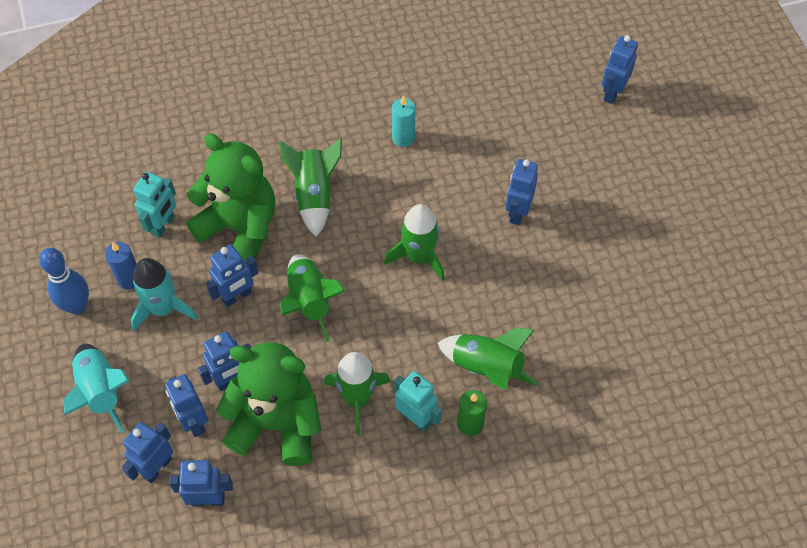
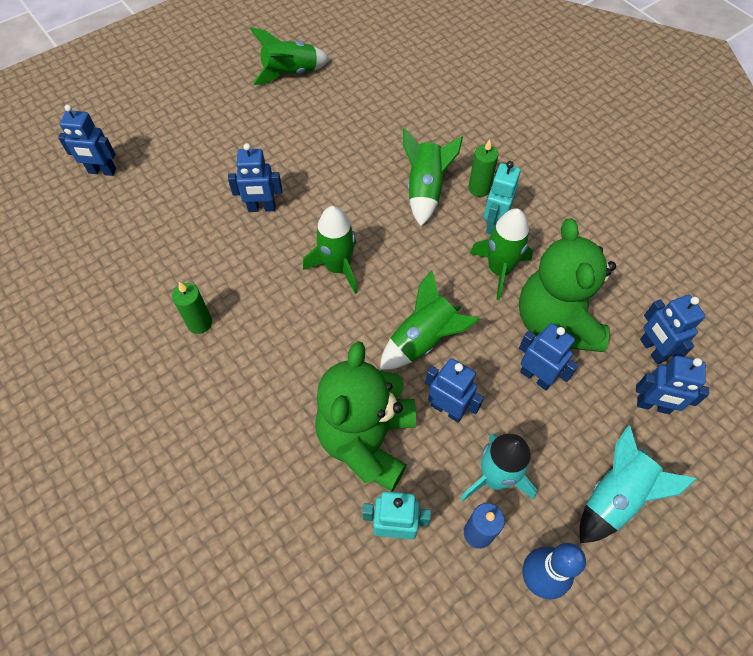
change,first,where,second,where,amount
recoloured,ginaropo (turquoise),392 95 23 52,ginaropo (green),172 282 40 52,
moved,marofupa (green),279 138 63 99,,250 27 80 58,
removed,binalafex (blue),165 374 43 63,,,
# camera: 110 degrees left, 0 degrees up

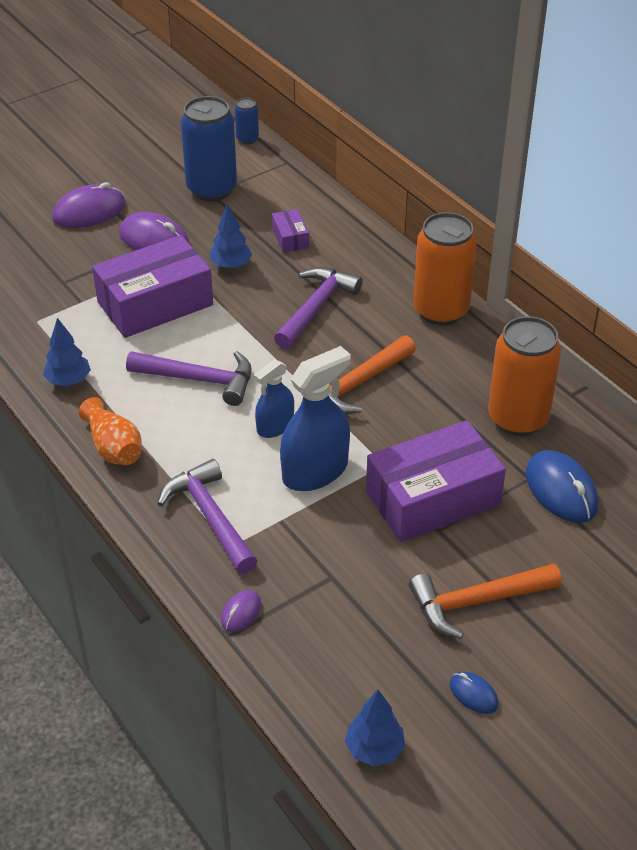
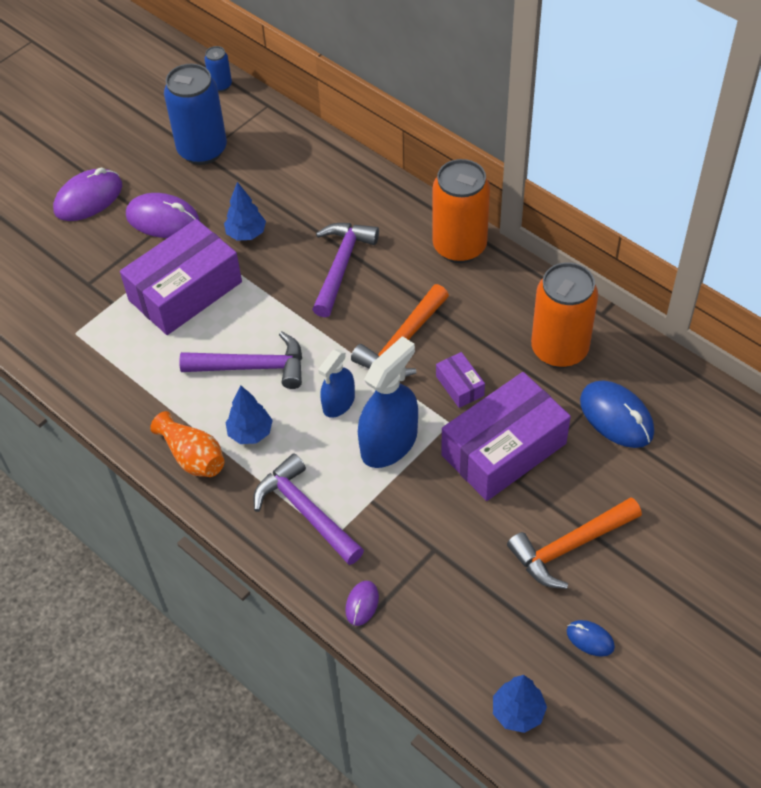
change,first,where,second,where,amount
moved,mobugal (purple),272 209 37 44,,436 352 49 56,
moved,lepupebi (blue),43 318 48 68,,225 385 48 59,
# camera: 10 degrees left, 10 degrees up

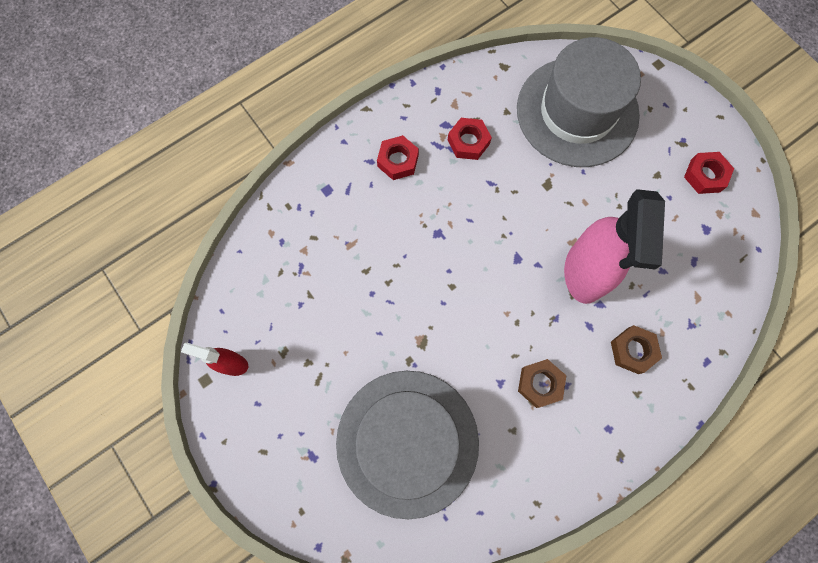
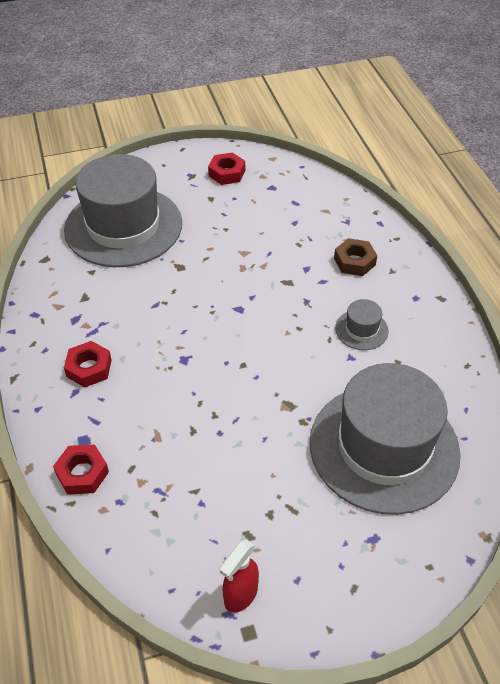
change,first,where,second,where,amount
moved,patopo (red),448 118 44 42,,53 444 56 51,
removed,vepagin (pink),564 189 101 115,,,
replaced,patopo (brown),518 359 49 49,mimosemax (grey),335 299 54 51,
# camera: 70 degrees left, 25 degrees down

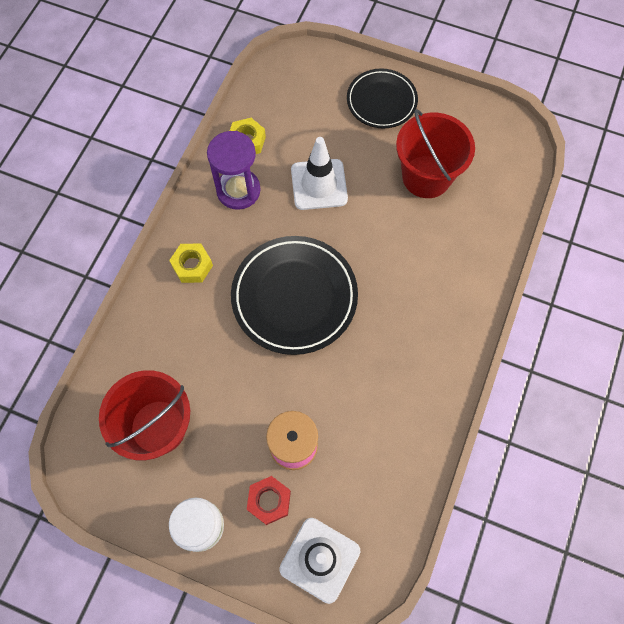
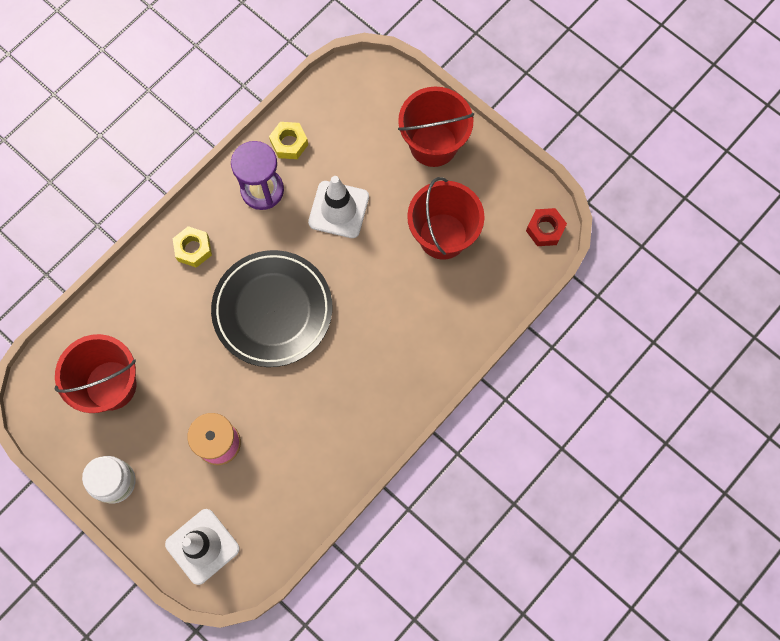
change,first,where,second,where,amount
replaced,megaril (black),347 69 71 59,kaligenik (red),398 87 76 80,
moved,patopo (red),247 476 44 49,,526 208 41 38,
# camera: 20 degrees right, 5 degrees up

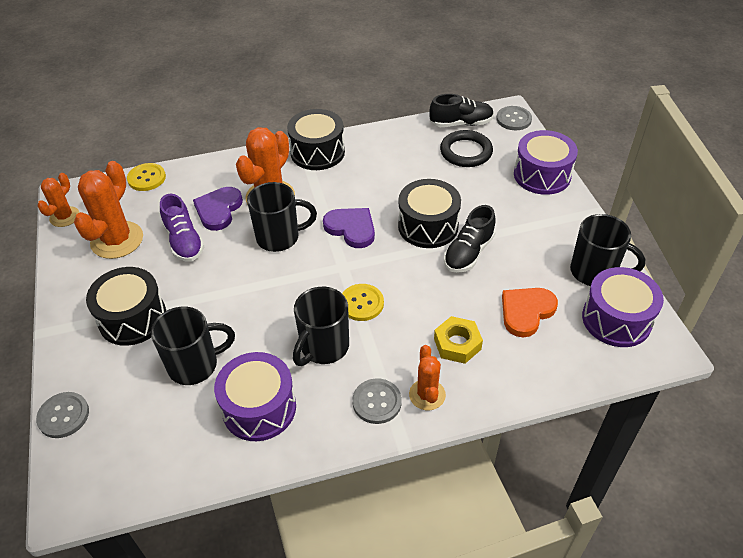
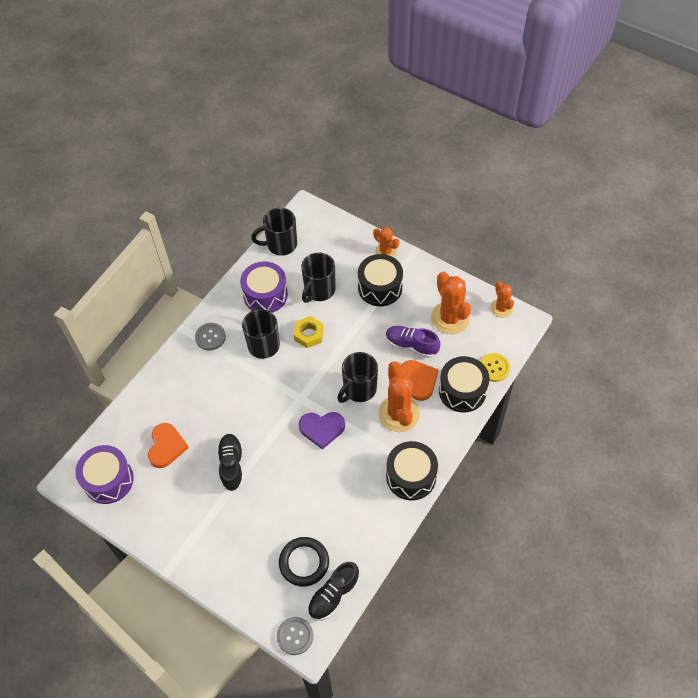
change,first,where,second,where,amount
removed,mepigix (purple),514 130 64 65,,,
moved,mepigix (black),398 179 63 69,,439 356 51 56,
recoloured,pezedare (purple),193 187 50 44,pezedare (orange),401 360 38 41,
moved,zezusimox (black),570 214 75 72,,251 208 46 48,
removed,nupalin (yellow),342 284 42 37,,,
moved,patopo (yellow),434 316 49 48,,294 316 30 32,
moved,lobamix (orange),409 345 37 65,,373 227 26 31,
removed,nupalin (grey),36 392 53 46,,,
# camera: 140 degrees right, 10 degrees up

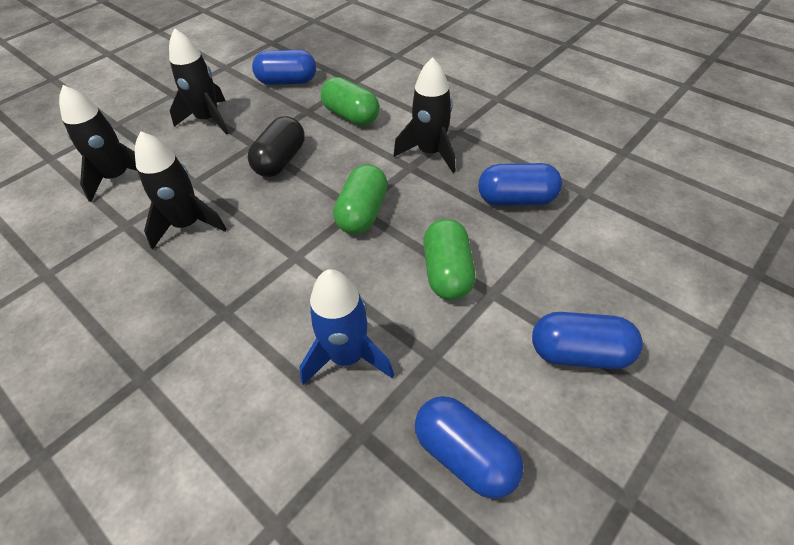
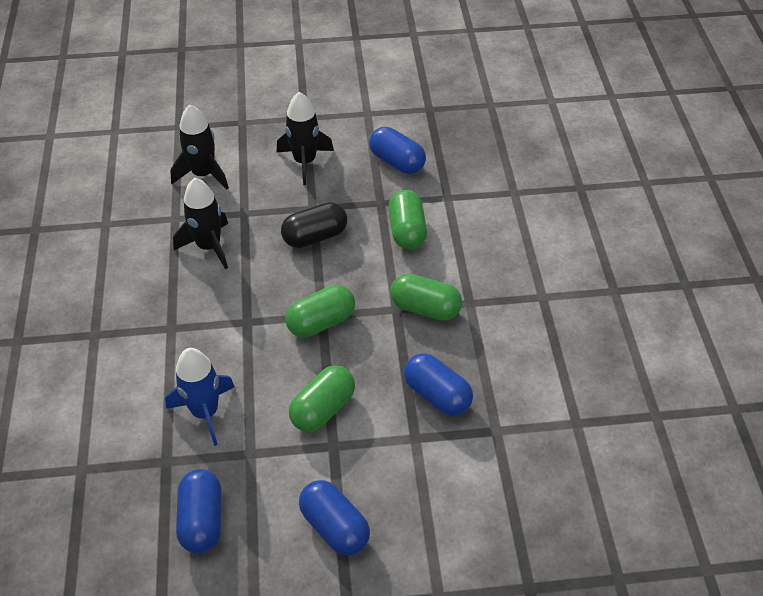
change,first,where,second,where,amount
replaced,marofupa (black),394 57 62 116,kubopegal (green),390 274 72 47,
# camera: 40 degrees right, 0 degrees up

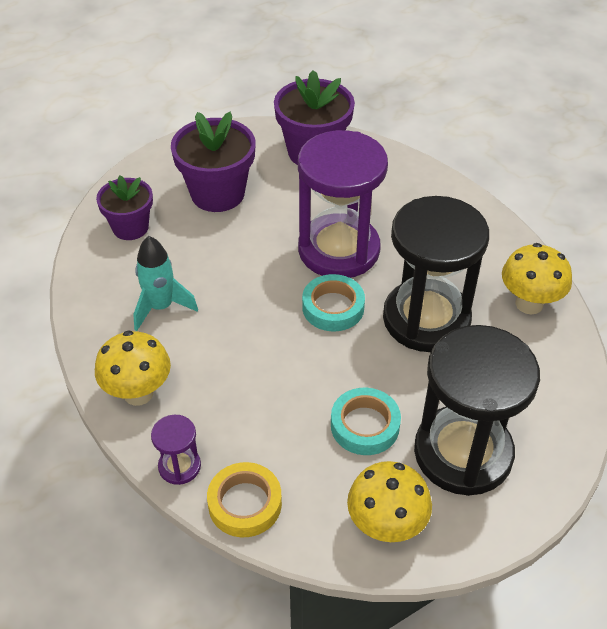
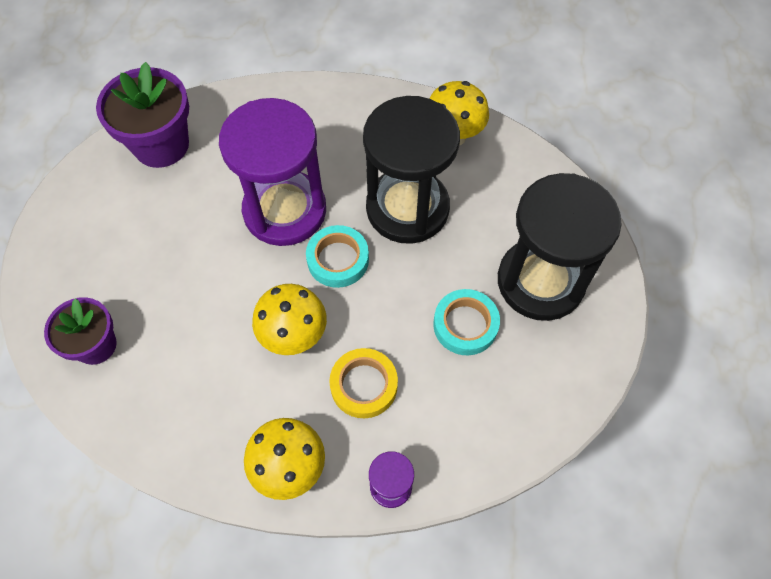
change,first,where,second,where,amount
removed,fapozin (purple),171 112 85 100,,,
removed,marofupa (turquoise),133 236 65 95,,,
moved,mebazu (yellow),347 461 85 81,,252 284 75 71,
moved,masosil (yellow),207 462 75 75,,329 348 69 70,
# camera: 50 degrees left, 15 degrees up

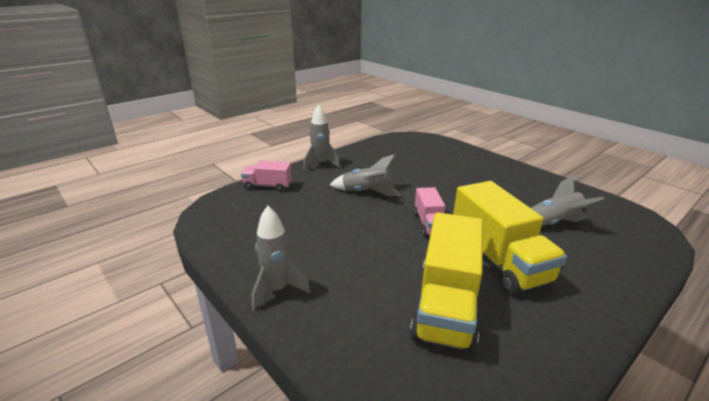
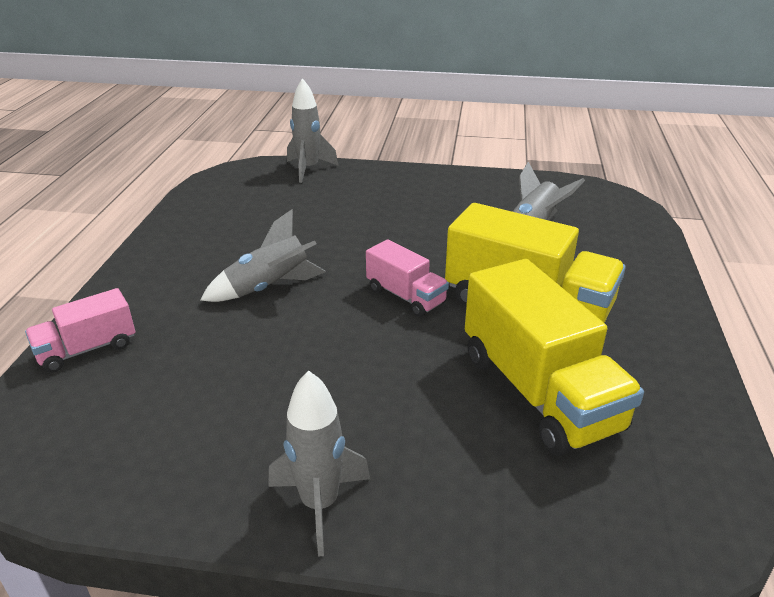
change,first,where,second,where,amount
moved,marofupa (grey),303 104 37 66,,287 78 51 105,
# camera: 40 degrees left, 5 degrees up

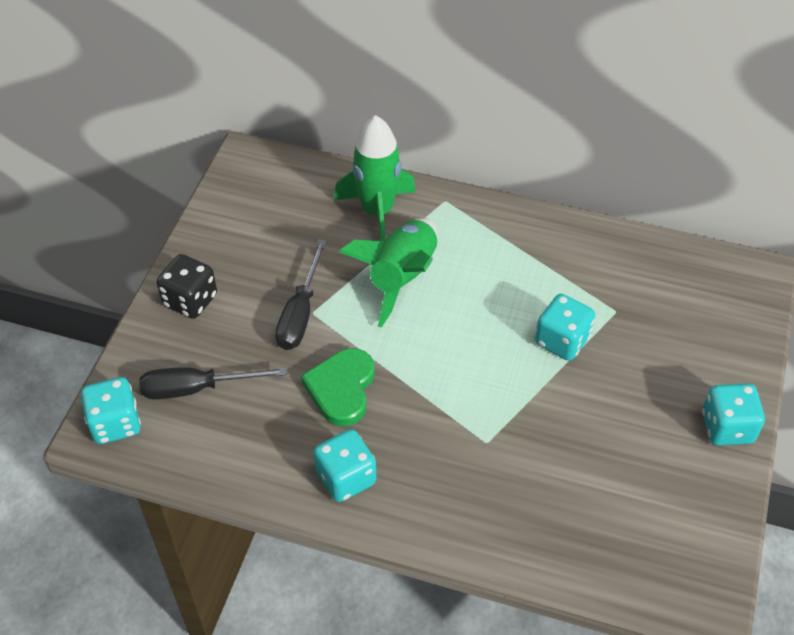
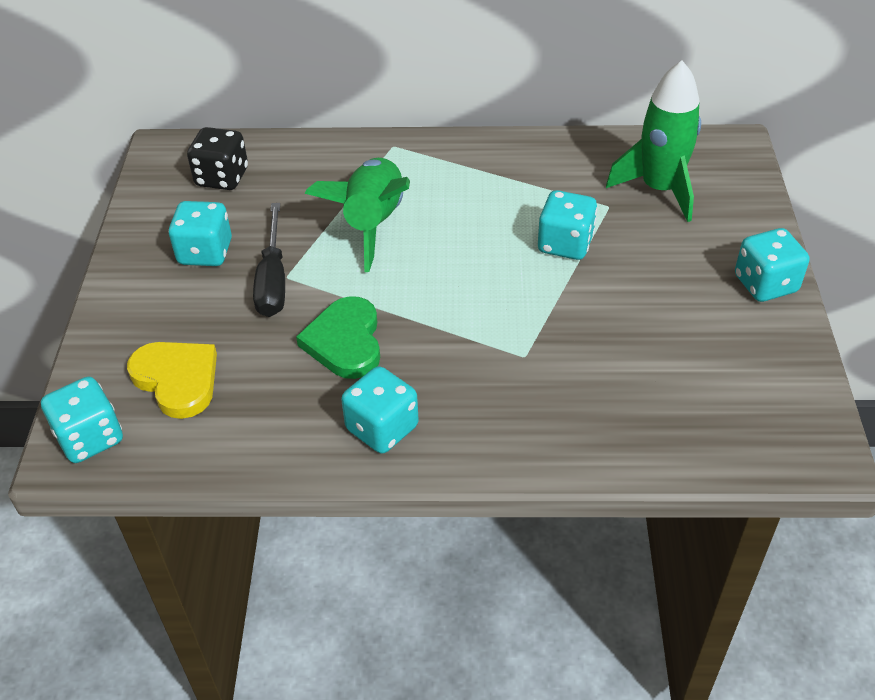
change,first,where,second,where,amount
moved,marofupa (green),334 115 82 126,,606 61 95 161,
moved,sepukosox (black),157 254 60 65,,187 127 61 63,
replaced,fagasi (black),139 367 148 32,pezedare (yellow),127 342 90 77,
added,,,sepukosox (turquoise),168 201 64 65,
# camera: 15 degrees left, 5 degrees down

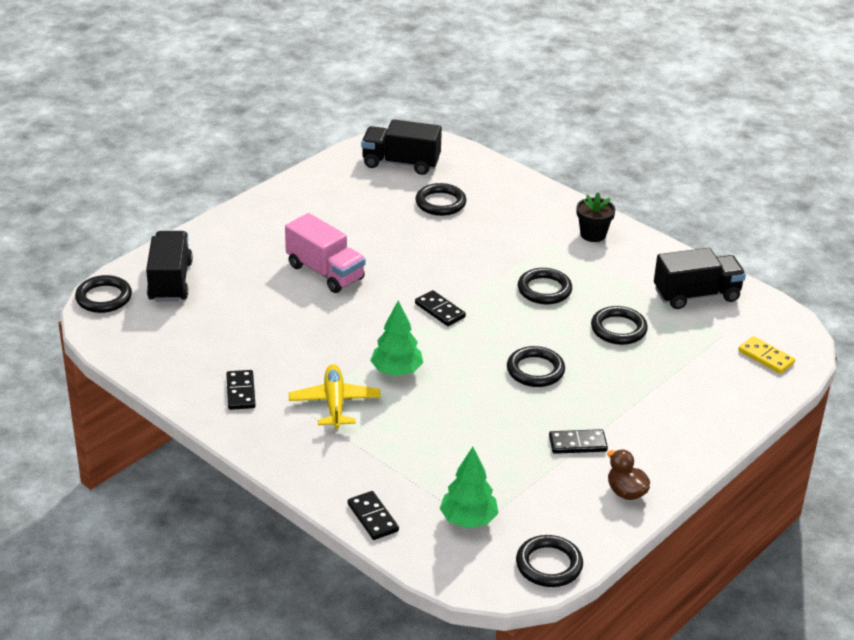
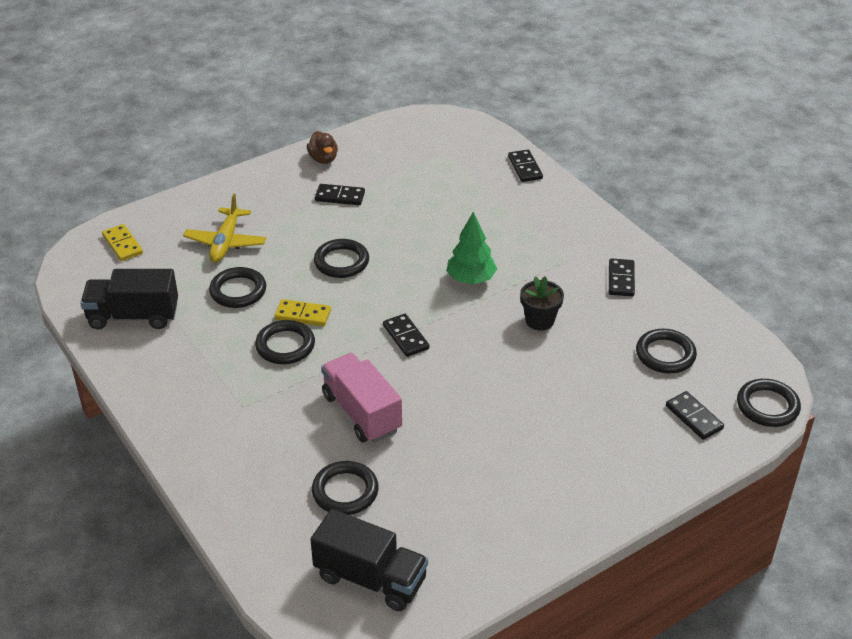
change,first,where,second,where,amount
moved,fapozin (black),577 193 38 49,,520 276 44 55,
moved,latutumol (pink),285 213 80 80,,321 353 81 90,
replaced,latutumol (black),146 231 47 71,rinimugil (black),666 391 58 49,
moved,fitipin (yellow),289 364 92 65,,183 194 83 69,
removed,lepupebi (green),439 447 60 81,,,
moved,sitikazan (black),516 535 67 52,,636 329 61 44,
added,,,rinimugil (yellow),274 299 57 27,
# camera: 165 degrees left, 5 degrees up

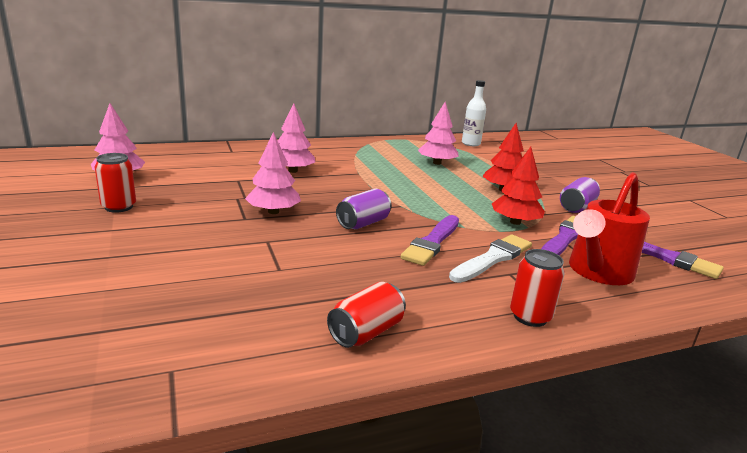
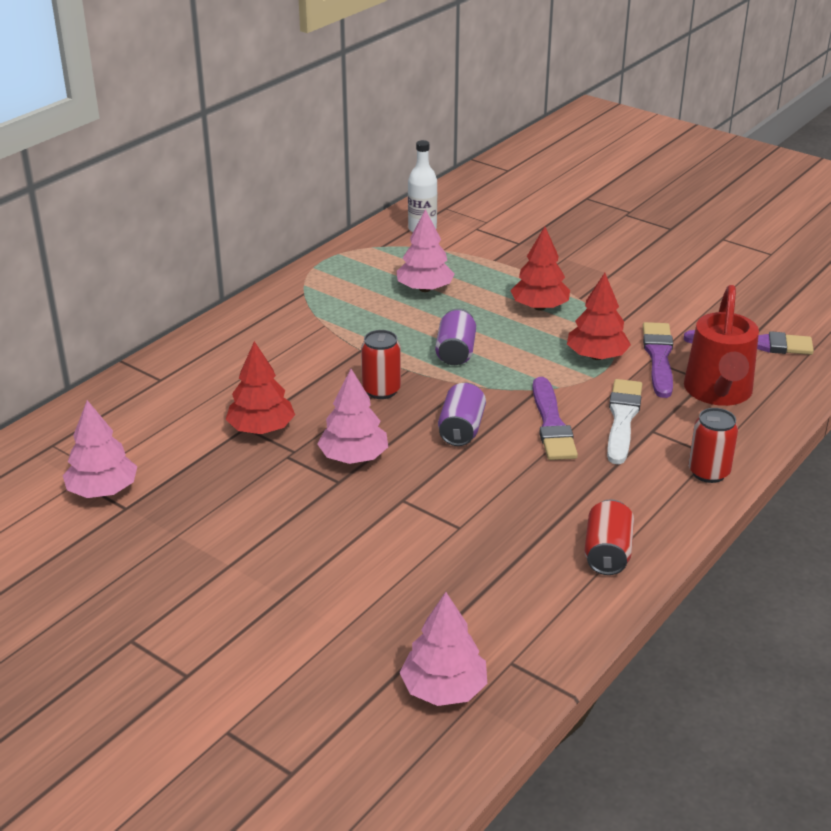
change,first,where,second,where,amount
moved,lepupebi (pink),278 103 37 70,,400 592 87 114,
moved,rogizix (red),95 153 41 60,,361 330 40 69,
moved,rogizix (purple),560 177 40 36,,435 308 41 57,
added,,,lepupebi (red),226 341 69 93,
# camera: 30 degrees left, 10 degrees up

